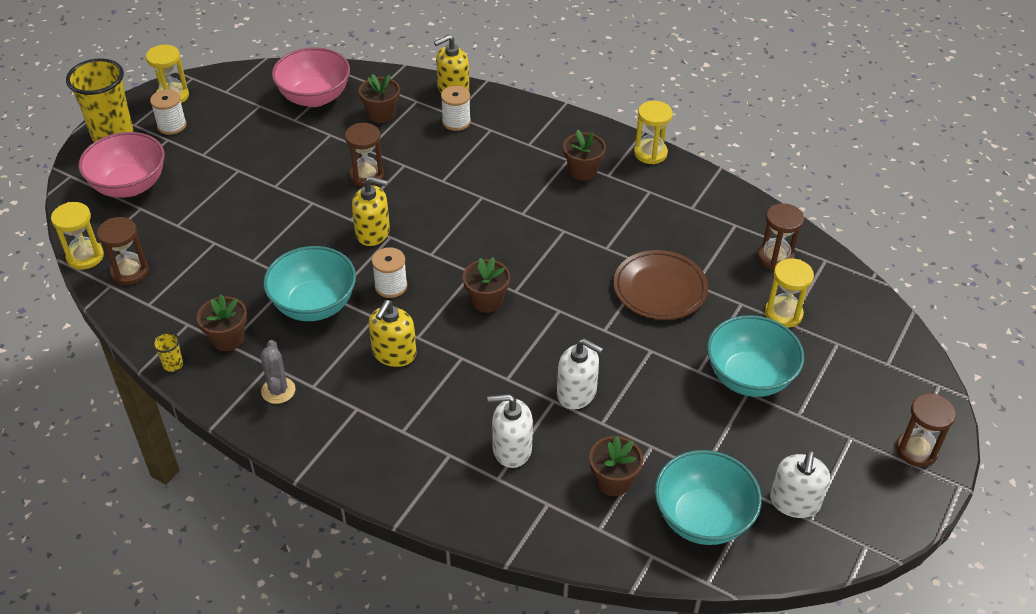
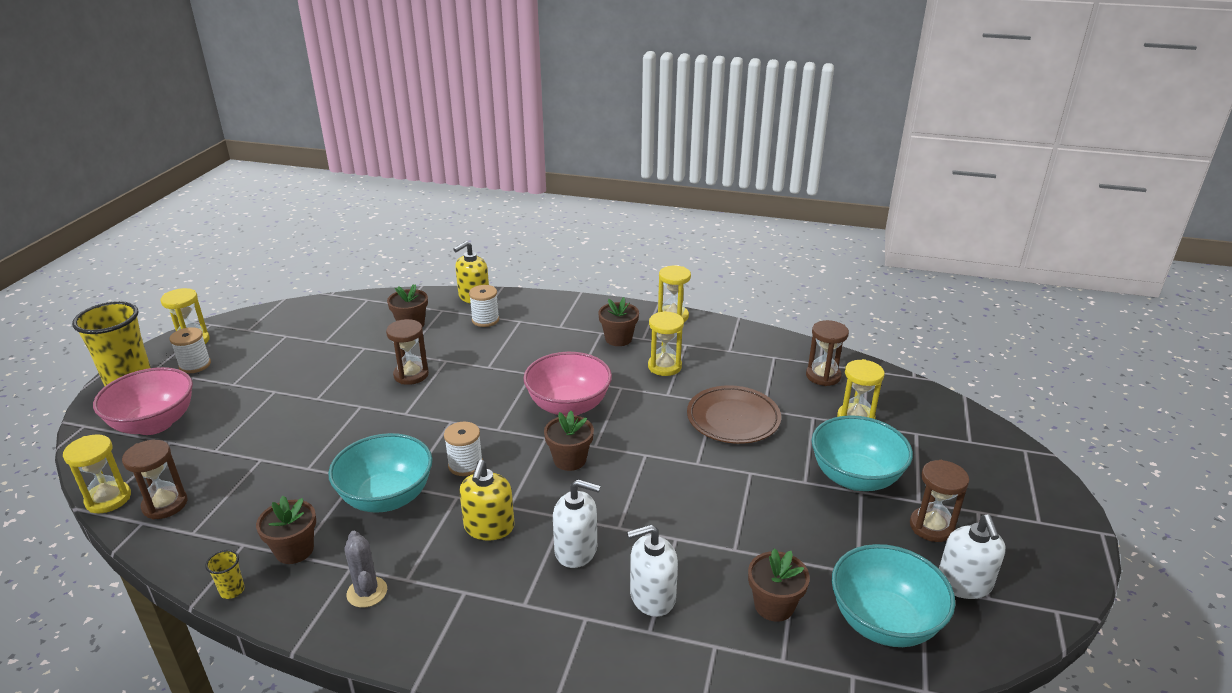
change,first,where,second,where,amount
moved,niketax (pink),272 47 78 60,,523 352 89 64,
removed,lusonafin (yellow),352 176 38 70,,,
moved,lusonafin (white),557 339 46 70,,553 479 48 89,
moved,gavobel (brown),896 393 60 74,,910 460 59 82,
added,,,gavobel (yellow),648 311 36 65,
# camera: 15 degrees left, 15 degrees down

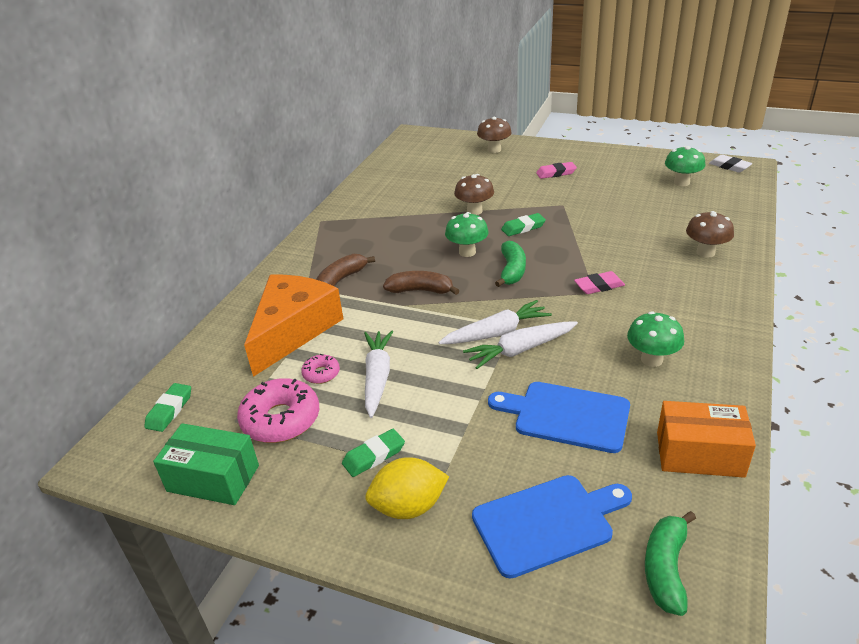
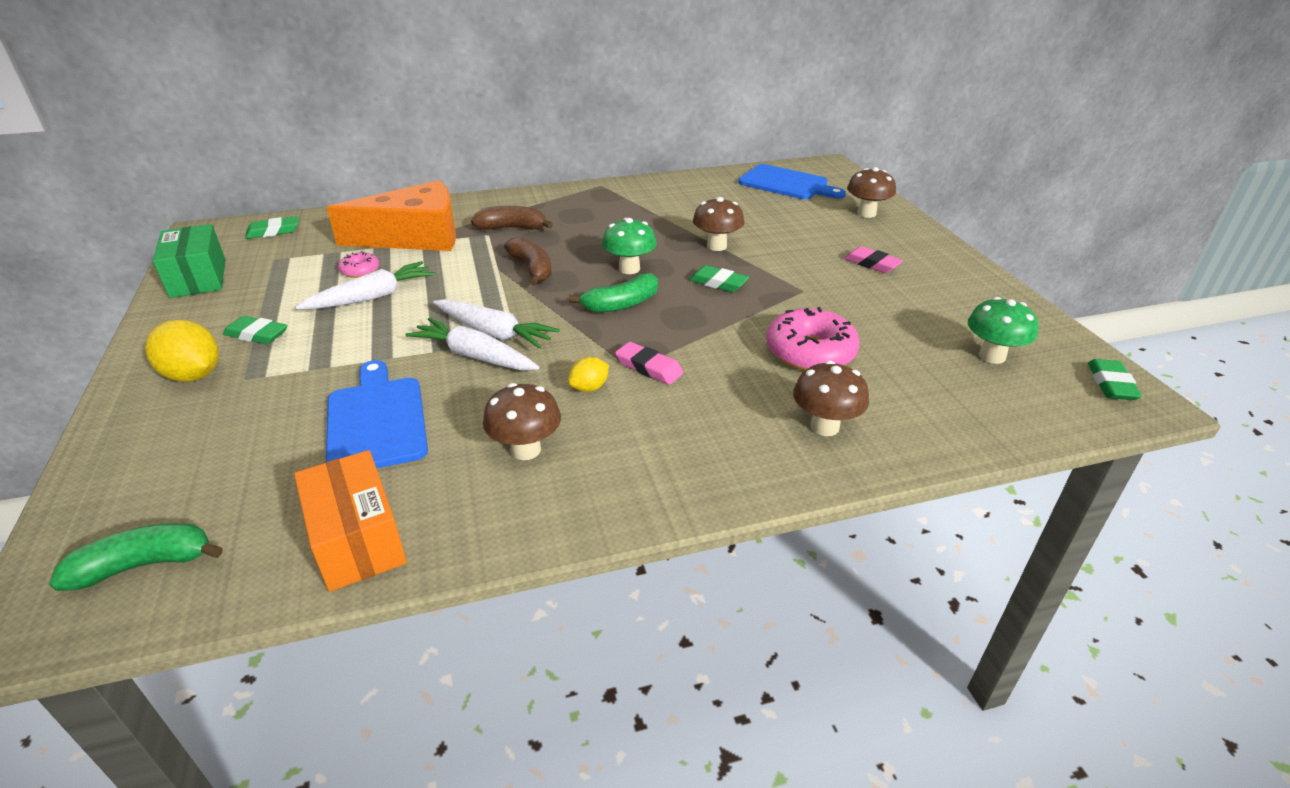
change,first,where,second,where,amount
recoloured,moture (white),709 155 44 18,moture (green),1088 359 54 41,
recoloured,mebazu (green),627 311 57 56,mebazu (brown),483 383 78 77,
moved,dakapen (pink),237 378 82 65,,766 307 94 64,
moved,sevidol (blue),472 475 160 104,,738 164 108 35,
added,,,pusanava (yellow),568 357 41 35,
# camera: 50 degrees right, 0 degrees up

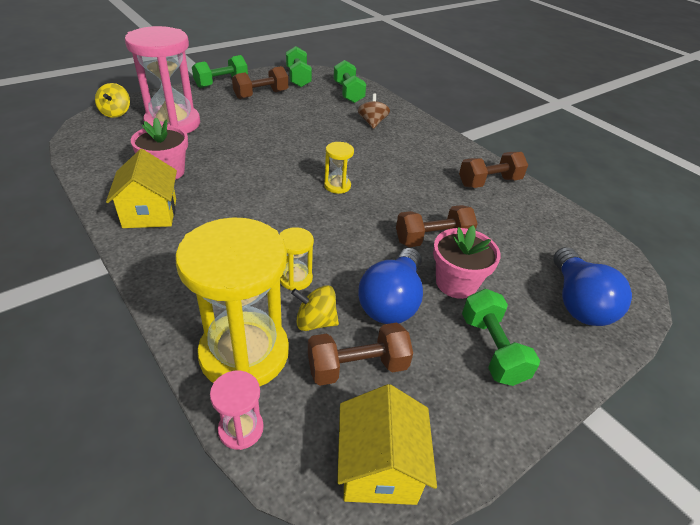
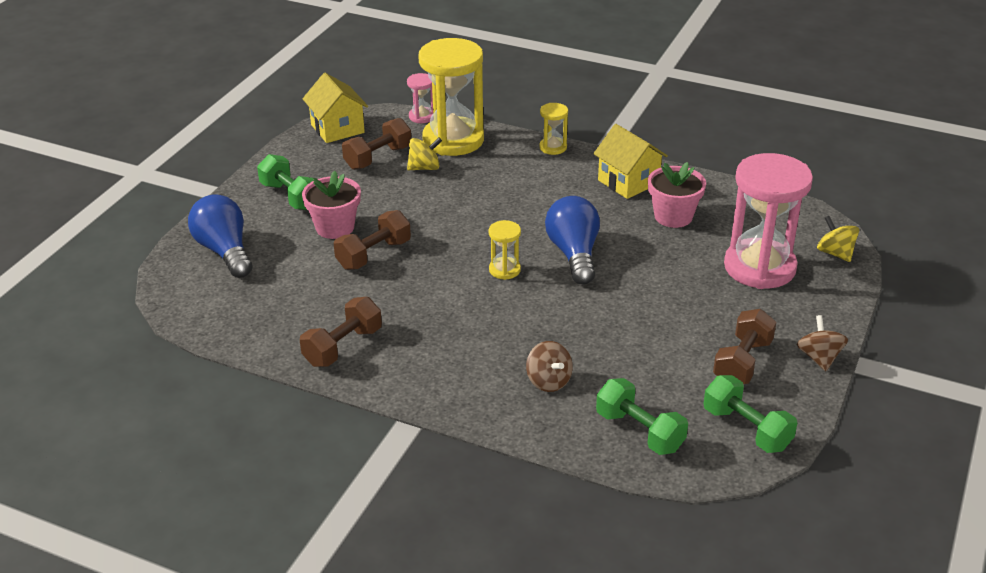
change,first,where,second,where,amount
replaced,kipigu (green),192 55 56 33,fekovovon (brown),797 315 51 56,
moved,gavobel (yellow),279 227 35 63,,539 103 29 52,
moved,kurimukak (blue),358 248 65 76,,545 196 55 88,
# camera: 155 degrees right, 5 degrees down

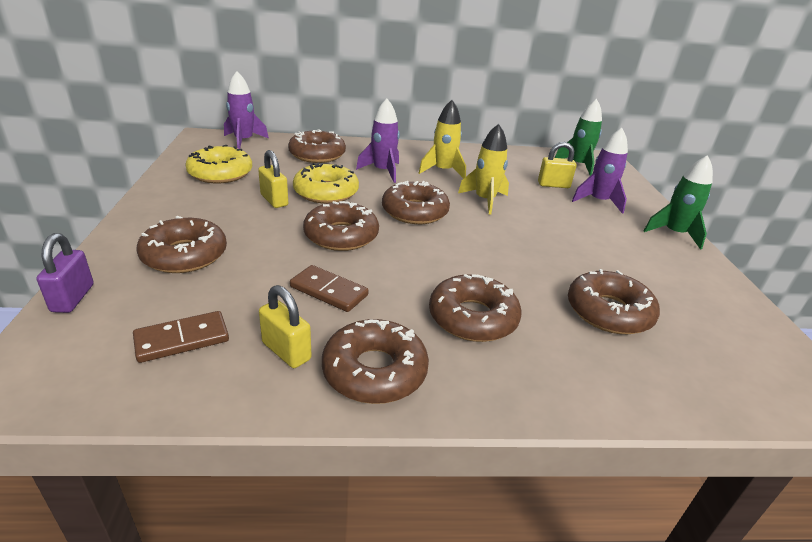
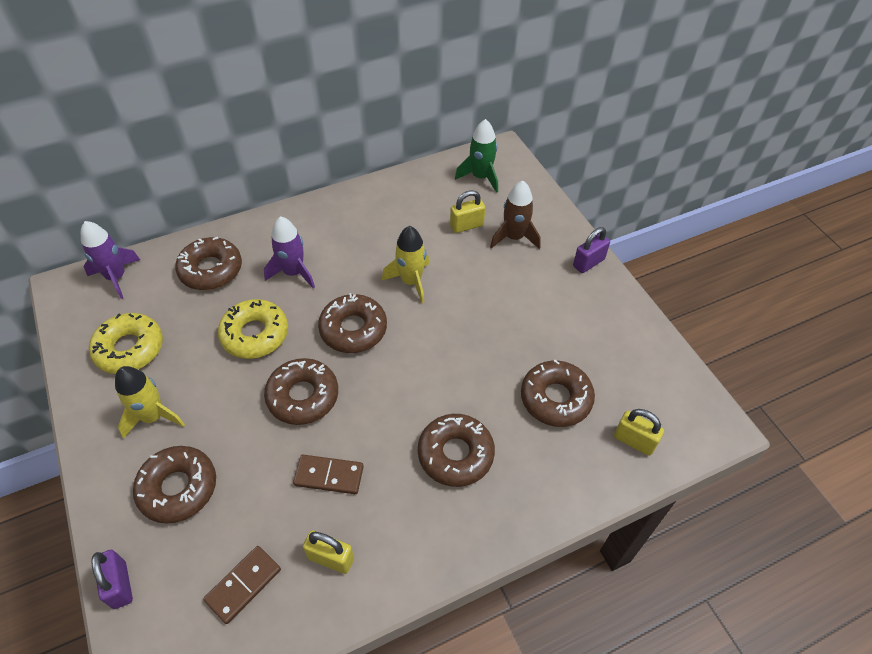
change,first,where,second,where,amount
moved,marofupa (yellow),419 100 47 79,,115 366 70 73,
recoloured,marofupa (purple),572 128 56 86,marofupa (brown),490 180 51 69,
moved,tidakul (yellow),258 150 30 58,,614 409 50 47,
replaced,marofupa (green),644 155 69 95,tidakul (purple),573 227 37 46,
removed,dakapen (brown),322 319 107 85,,,
# camera: 20 degrees left, 20 degrees up

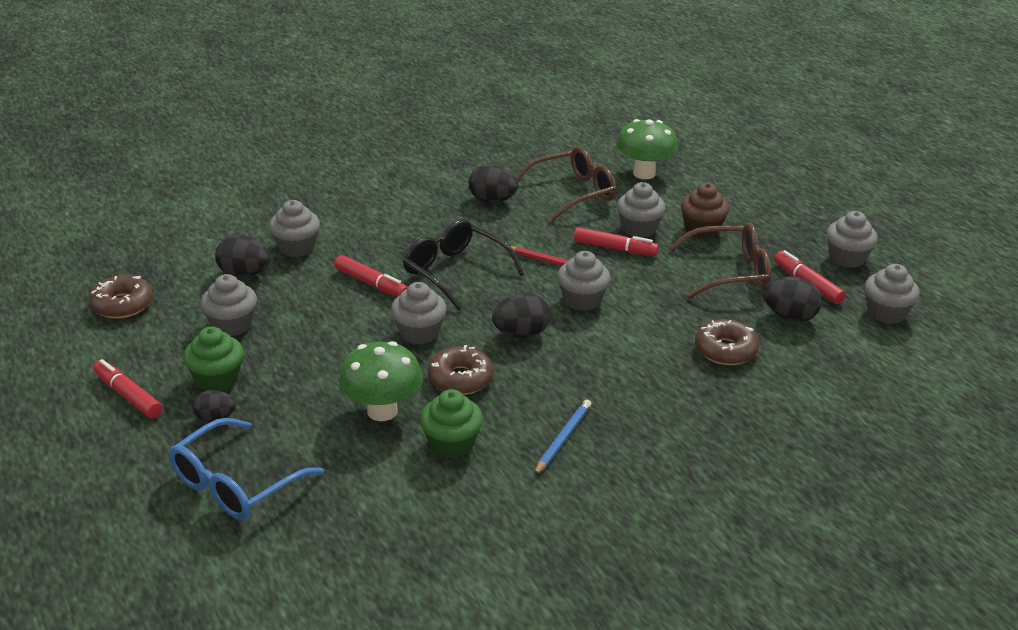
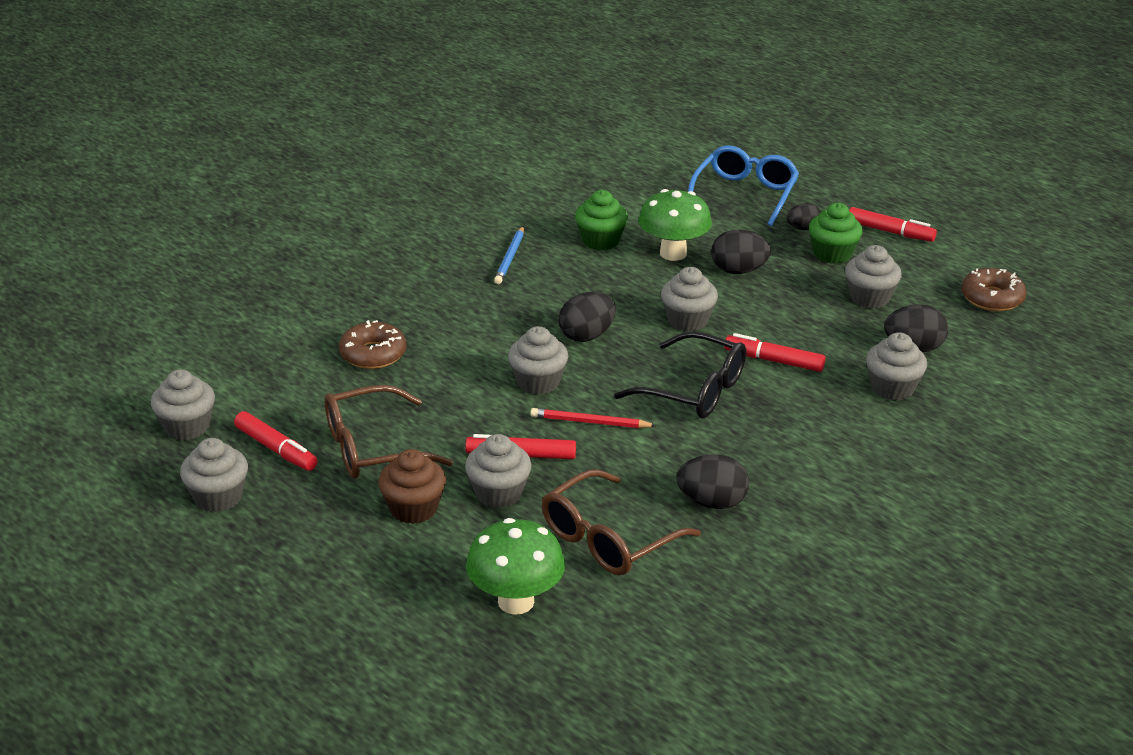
change,first,where,second,where,amount
moved,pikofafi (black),763 277 59 45,,711 230 60 44,
removed,dakapen (brown),427 345 67 50,,,
# camera: 165 degrees right, 0 degrees up

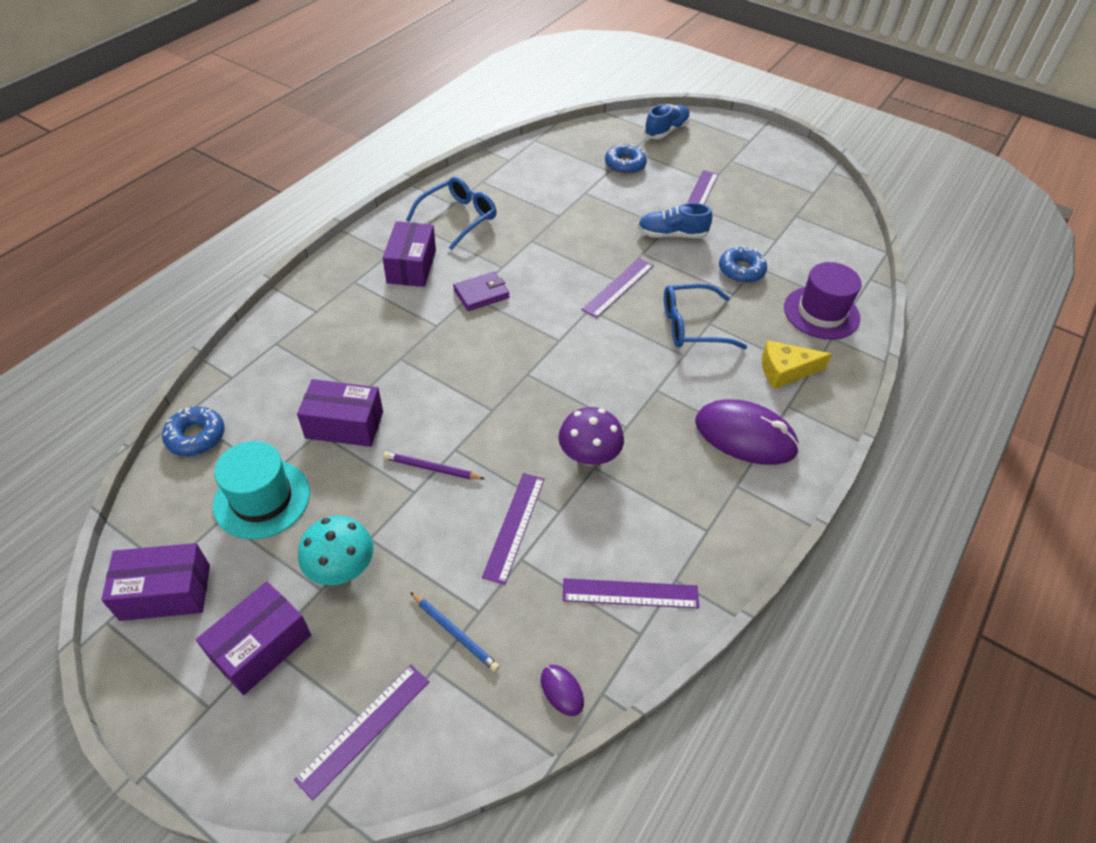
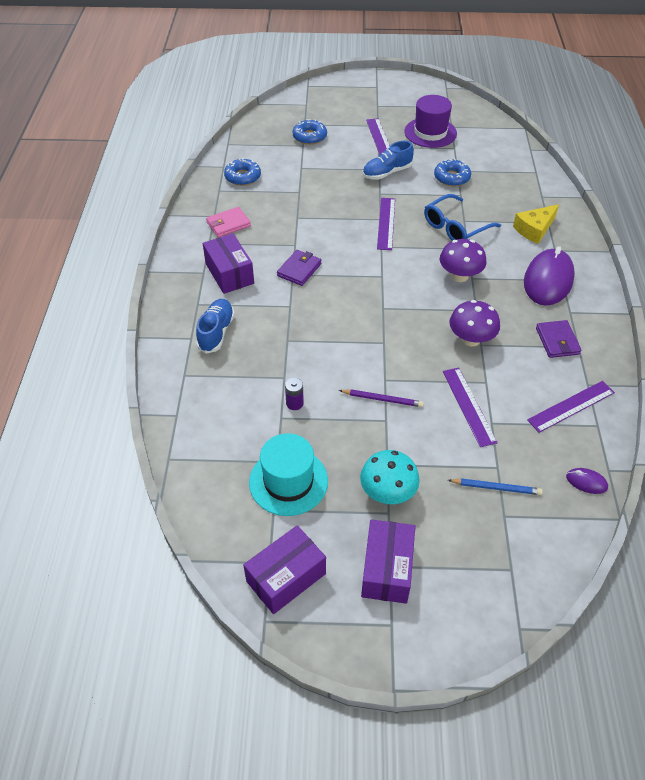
change,first,where,second,where,amount
moved,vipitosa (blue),644 104 46 35,,196 299 39 55,
replaced,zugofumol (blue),406 177 91 73,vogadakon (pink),206 207 45 31,
moved,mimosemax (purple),784 262 78 78,,404 95 53 53,
replaced,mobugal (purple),297 379 86 68,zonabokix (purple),285 378 19 32,
turned,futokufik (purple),695 399 105 66,,524 246 51 60,60 degrees counterclockwise
moved,dakapen (blue),162 407 63 49,,224 158 37 28,
turned,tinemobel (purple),383 452 102 28,,339 389 85 18,150 degrees counterclockwise
removed,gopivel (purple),294 665 135 135,,,
added,,,mebazu (purple),440 239 47 43,
added,,,vogadakon (purple),536 320 45 38,
# camera: 30 degrees left, 0 degrees up

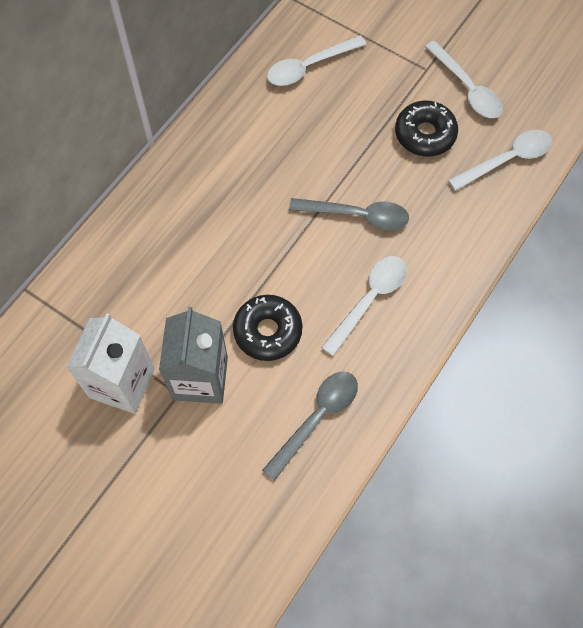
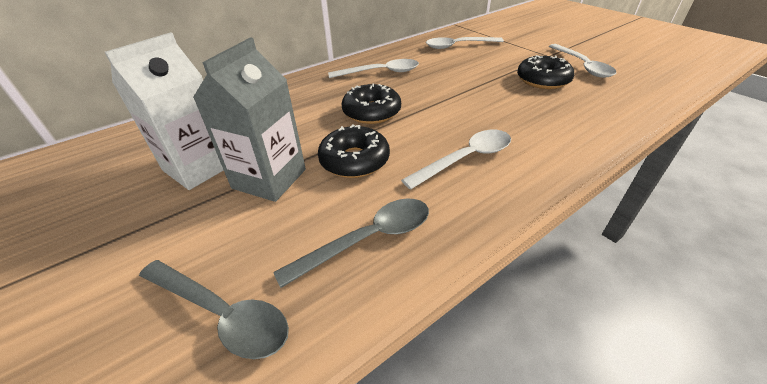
change,first,where,second,where,amount
moved,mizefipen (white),448 130 104 61,,328 59 91 19,
moved,mizefipen (grey),289 198 120 32,,139 260 150 99,
added,,,dakapen (black),342 83 59 41,
# camera: 20 degrees right, 25 degrees down

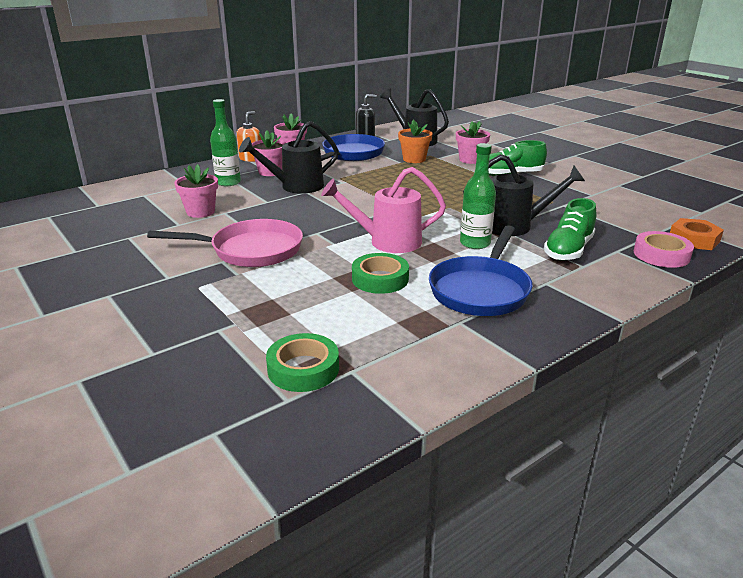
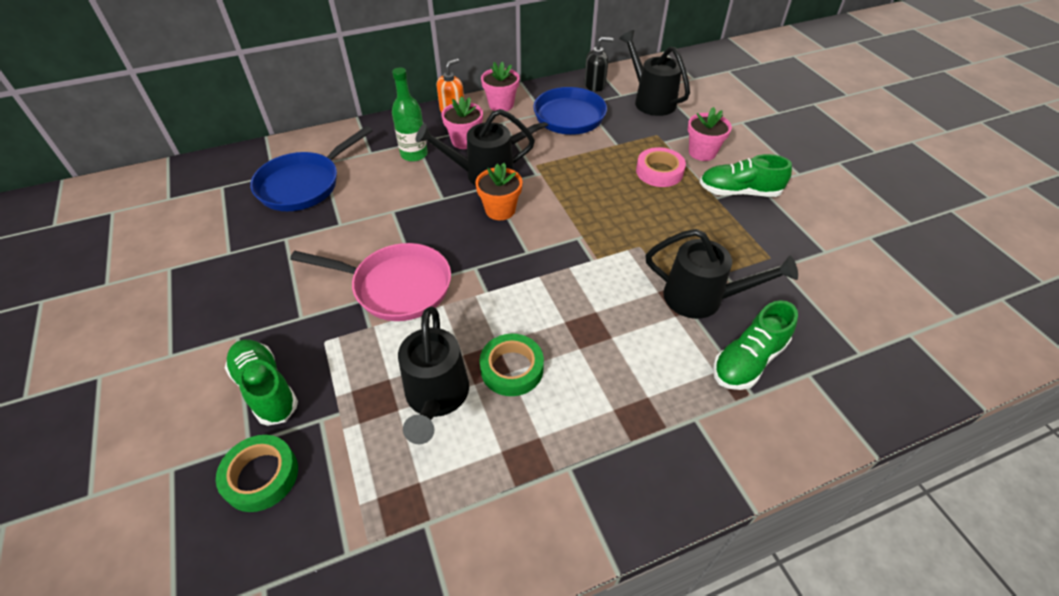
change,first,where,second,where,amount
moved,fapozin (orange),398 119 34 44,,475 163 48 57,
removed,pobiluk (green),460 143 36 106,,,
removed,fapozin (pink),174 164 44 54,,,
removed,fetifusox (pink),321 167 125 86,,,
removed,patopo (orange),670 218 54 32,,,
moved,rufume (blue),429 225 104 91,,250 126 123 85,
moved,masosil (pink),634 231 60 37,,636 147 50 40,
moved,masosil (green),266 333 73 59,,216 435 82 77,
added,,,fetifusox (black),398 307 71 137,
added,,,vipitosa (green),225 340 73 86,
# camera: 15 degrees right, 20 degrees up

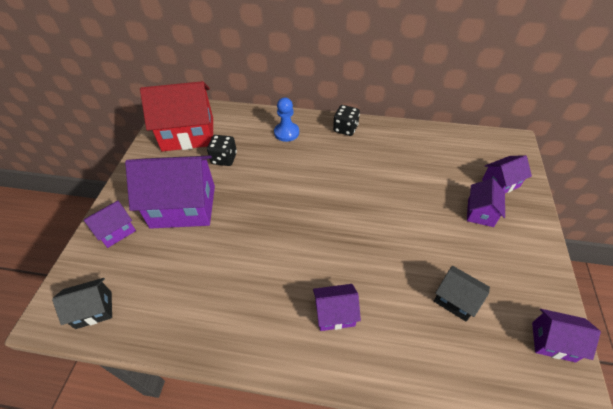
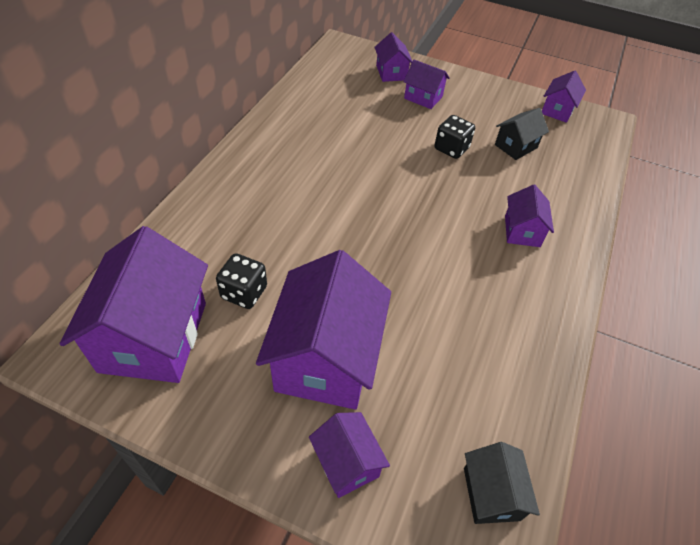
change,first,where,second,where,amount
recoloured,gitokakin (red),140 81 73 71,gitokakin (purple),60 226 148 157,
removed,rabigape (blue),274 98 25 44,,,
moved,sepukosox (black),333 105 27 31,,434 115 41 44,
# camera: 80 degrees left, 0 degrees up

